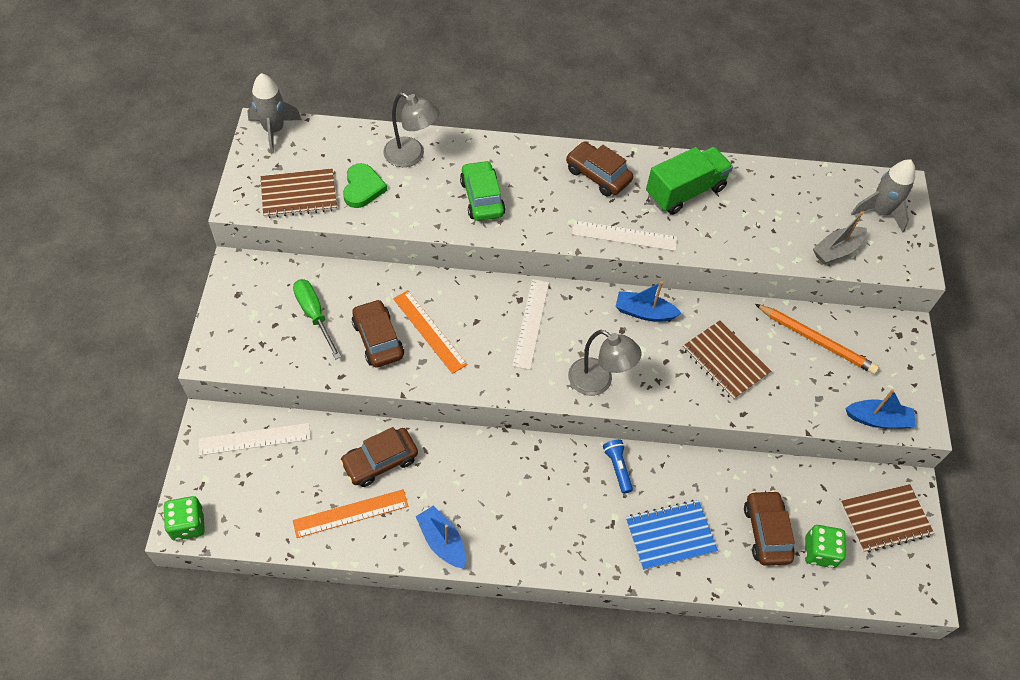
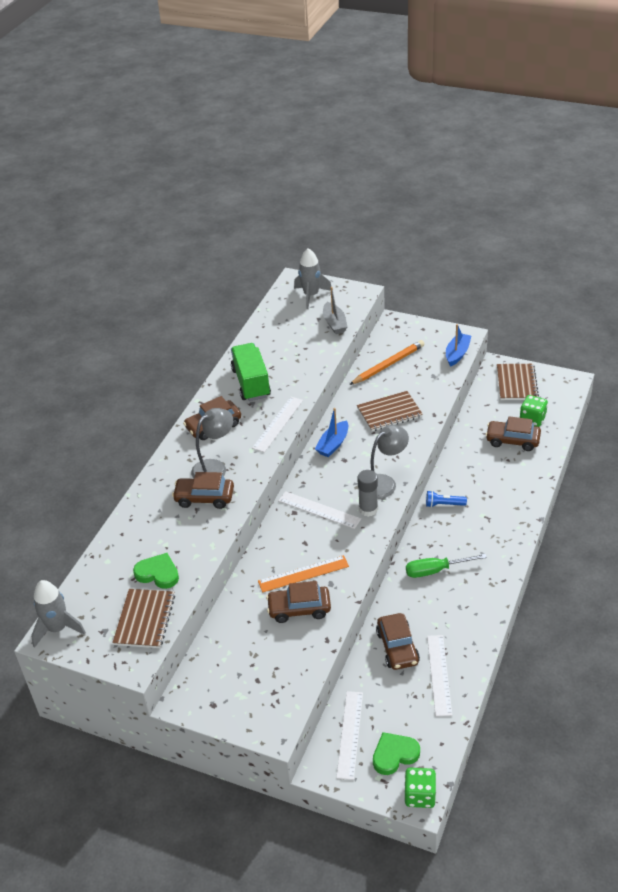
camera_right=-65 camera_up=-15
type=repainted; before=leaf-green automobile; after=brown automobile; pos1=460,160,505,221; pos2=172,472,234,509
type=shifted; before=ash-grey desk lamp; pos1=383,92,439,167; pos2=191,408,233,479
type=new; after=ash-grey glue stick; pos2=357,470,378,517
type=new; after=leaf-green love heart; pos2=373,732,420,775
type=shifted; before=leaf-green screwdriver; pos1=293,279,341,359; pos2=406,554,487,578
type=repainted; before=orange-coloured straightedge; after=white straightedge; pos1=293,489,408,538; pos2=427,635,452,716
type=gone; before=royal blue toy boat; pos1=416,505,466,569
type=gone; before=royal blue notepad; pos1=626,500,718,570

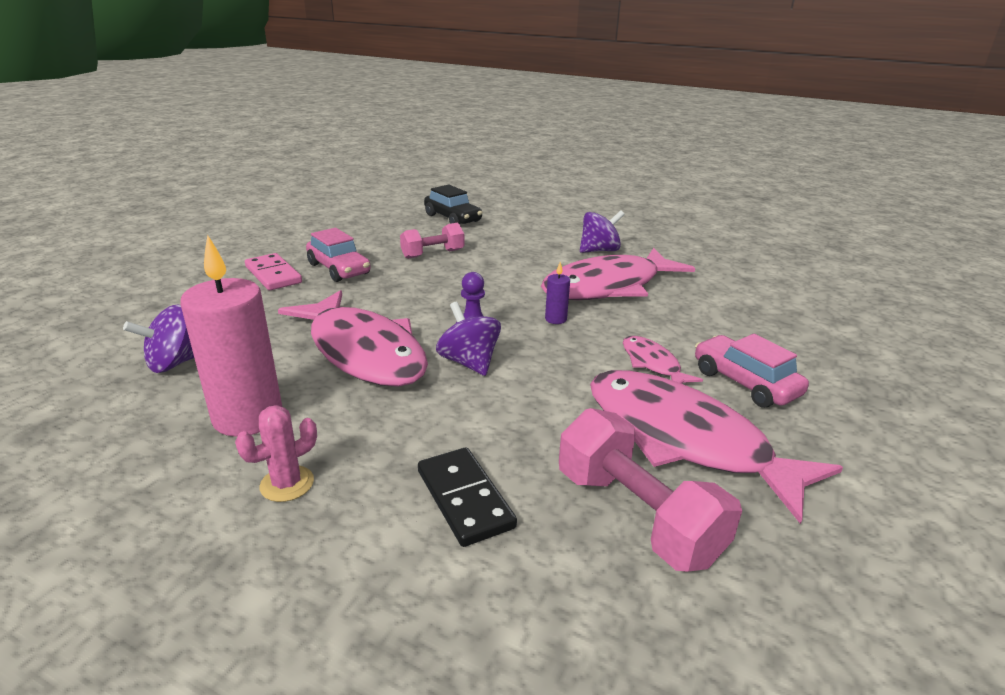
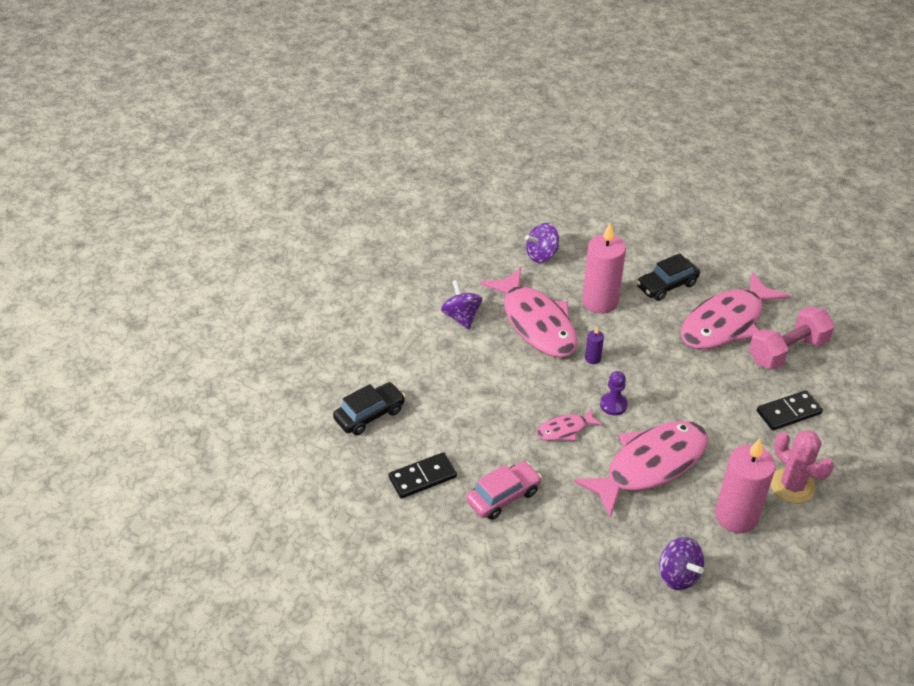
camera_right=-85 camera_up=15
type=new; after=ebony domino piece; pos2=388,452,457,499
type=shifted; before=violet whirligig; pos1=436,302,501,376; pos2=525,223,559,263
type=shifted; before=pink fish; pos1=623,336,703,384; pos2=536,409,602,441
type=new; after=pink pillar candle; pos2=582,223,626,314
type=repainted; before=pink automobile; after=ebony automobile; pos1=695,334,809,408; pos2=636,253,700,301
type=scaled; before=pink saguaro cactus; pos1=235,405,317,502; pos2=771,430,834,503; scale=1.56
type=gone; before=pink domino piece; pos1=245,253,302,290
type=gone; before=pink hand weight; pos1=400,223,464,259

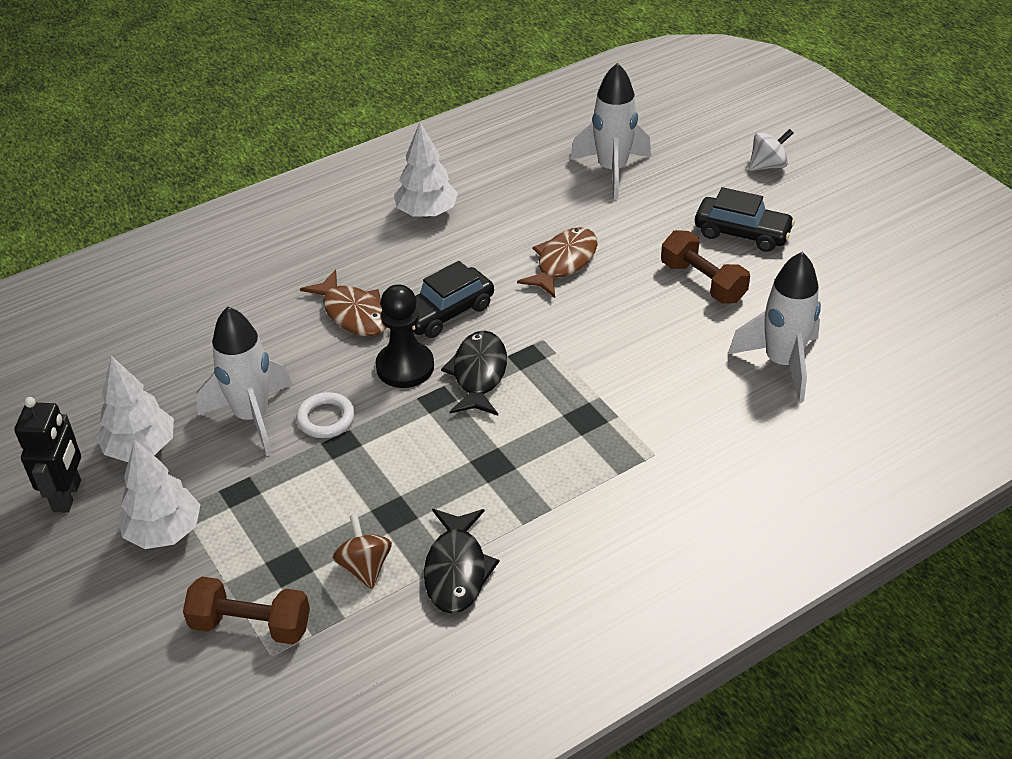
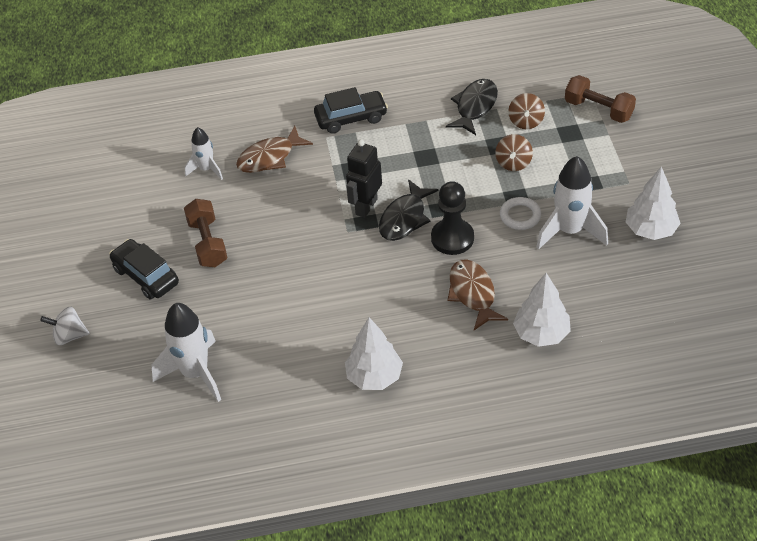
camera_right=-155 camera_up=5
type=scaled; before=white rocket; pos1=728,252,821,402; pos2=185,127,223,180; scale=0.58
type=shifted; before=brown fish; pos1=517,227,597,298; pos2=236,126,313,173
type=shifted; before=ebony automobile; pos1=412,261,494,338; pos2=314,87,388,134
type=shifted; before=ebony robot; pos1=14,397,81,513; pos2=346,139,382,218
type=new; after=brown whirligig; pos2=495,134,533,171
type=shifted; before=white toy tree; pos1=118,440,201,549; pos2=513,273,571,347

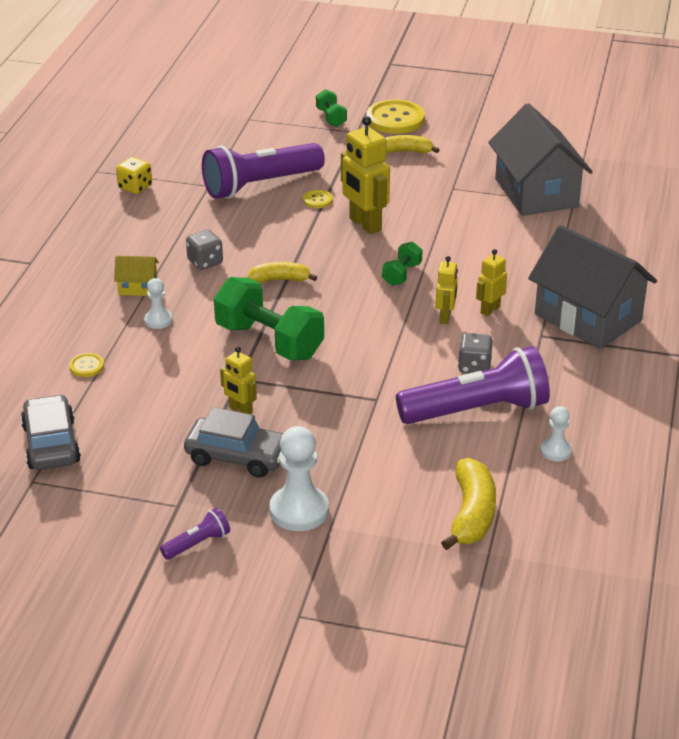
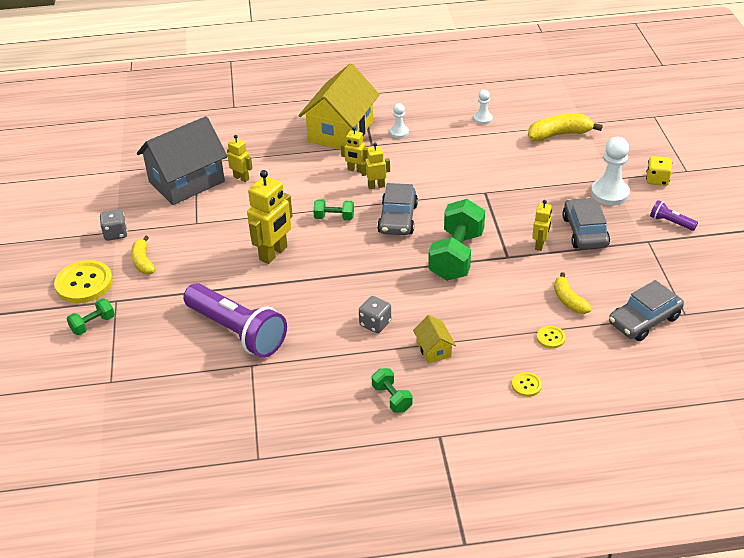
camera_right=-110 camera_up=5
type=shifted; before=ash-grey game die; pos1=458,333,493,373; pos2=100,209,127,241
type=new; after=bright yellow robot; pos2=227,135,252,182
type=repainted; before=ash-grey cottage; after=bright yellow cottage; pos1=528,225,657,349; pos2=298,63,380,149
type=new; after=leaf-green hand weight; pos2=372,368,412,413
type=new; after=ash-grey automobile; pos2=377,183,418,235
type=shifted; before=white pawn; pos1=144,278,172,329; pos2=390,103,409,138
type=shifted; before=bright yellow shirt button; pos1=303,190,333,208; pos2=512,372,542,397
type=shifted; before=bright yellow toy banana; pos1=248,262,317,283; pos2=554,272,592,314
type=shifted; before=bright yellow game die; pos1=116,157,152,194; pos2=646,156,672,186
type=gone; before=violet torch; pos1=396,346,550,424

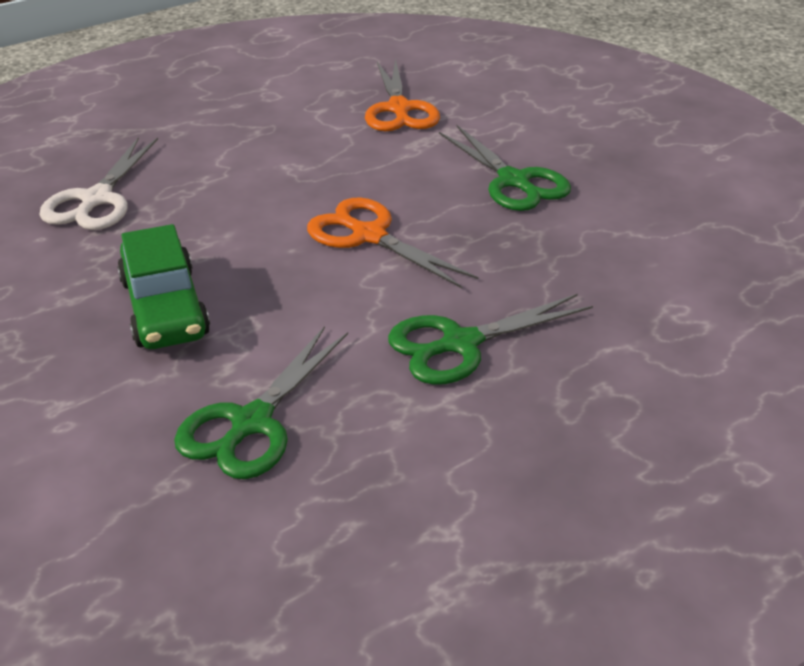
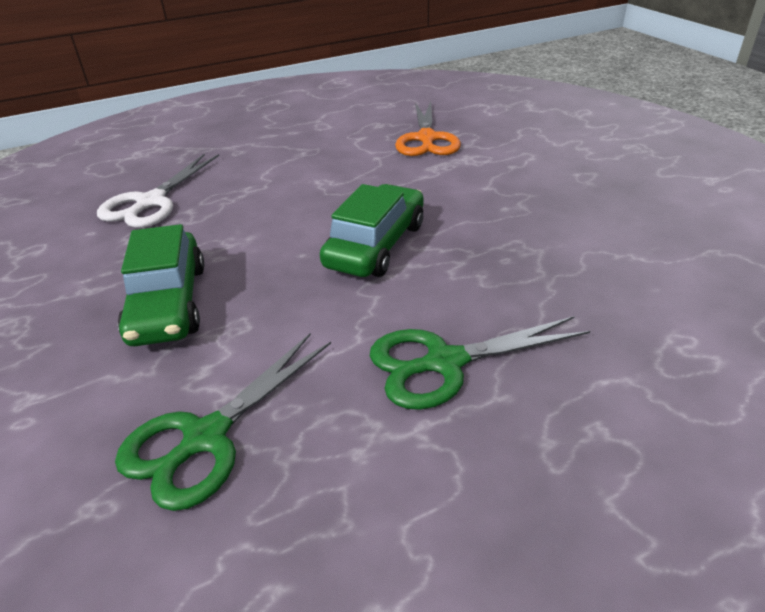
camera_right=10 camera_up=0
type=swapped; before=orange-coloured scissors; after=leaf-green automobile; pos1=307,198,478,288; pos2=320,184,424,277
type=gone; before=leaf-green scissors; pos1=439,125,571,211

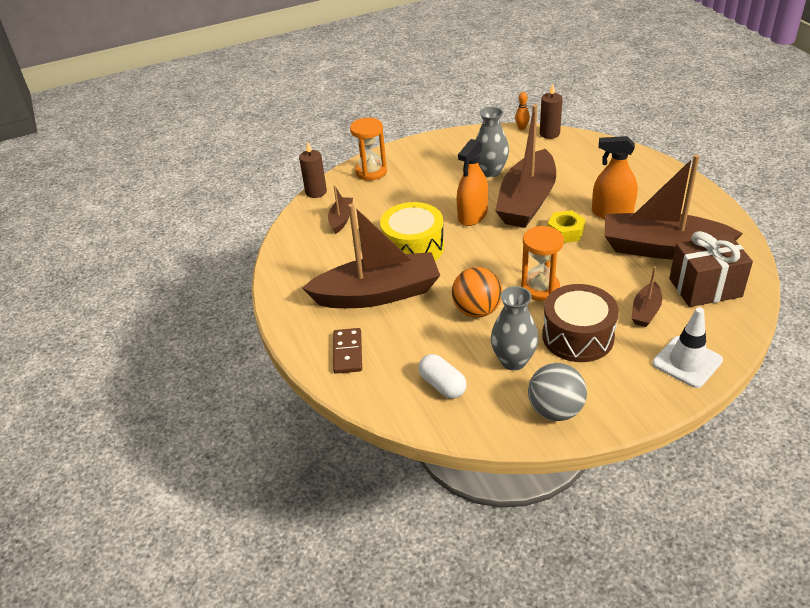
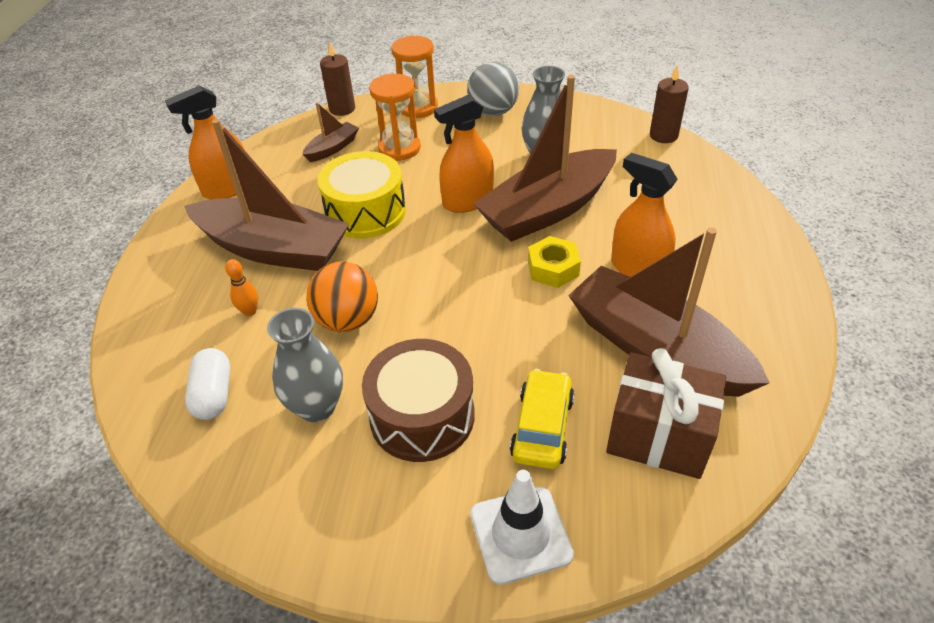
camera_right=30 camera_up=5
type=new; after=orange-coloured spray bottle; pos2=165,85,245,200
type=shifted; before=orange-coloured tenpin; pos1=515,92,530,130; pos2=225,259,258,316
type=shifted; before=orange-coloured sand timer; pos1=521,226,564,301; pos2=369,74,421,161
type=shifted; before=ash-grey ball; pos1=528,363,587,421; pos2=467,62,519,116
type=swapped; before=brown toy boat; after=bright yellow automobile; pos1=631,266,662,327; pos2=510,369,574,469
type=gone; before=brown domino piece; pos1=333,328,362,374

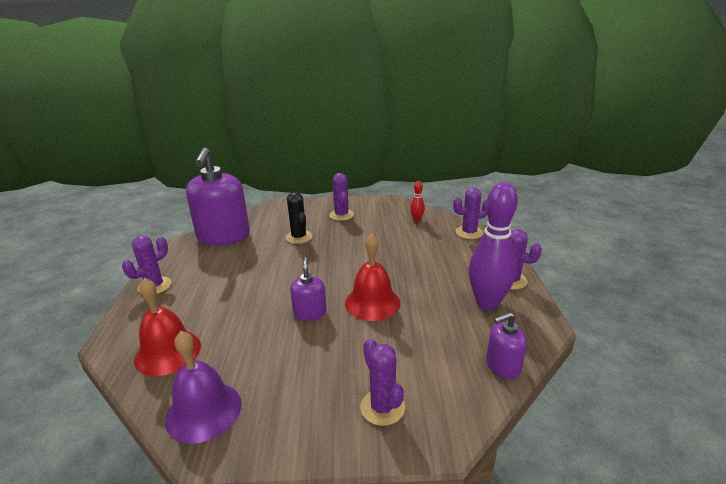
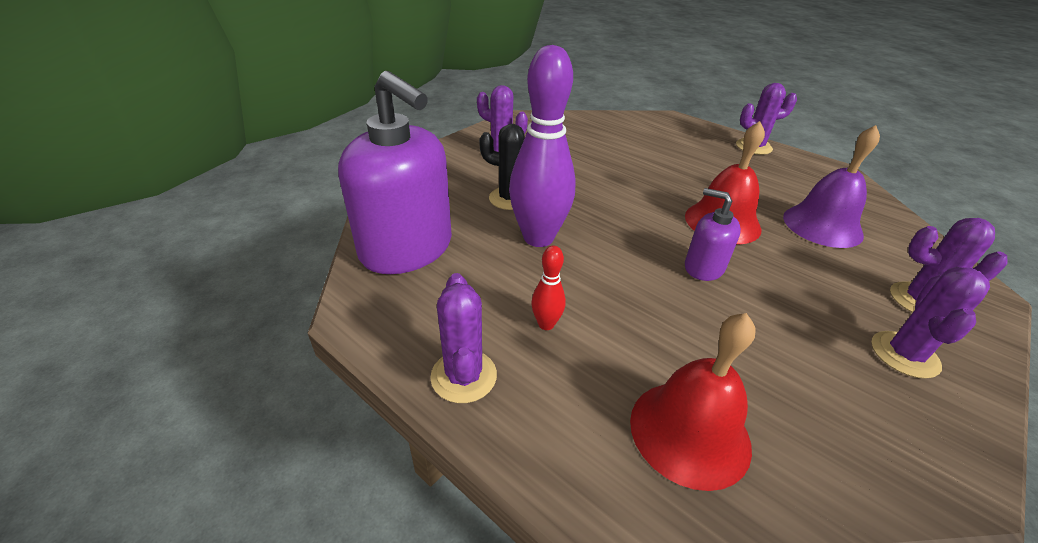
camera_right=-50 camera_up=10
type=shifted; before=violet tenpin; pos1=469,182,518,310; pos2=509,45,576,247
type=shifted; before=crimson tenpin; pos1=410,181,425,222; pos2=531,245,566,330
type=shifted; before=violet bell; pos1=165,331,241,444; pos2=783,125,880,248
type=shifted; before=violet saguaro cactus; pos1=453,188,488,239; pos2=871,267,990,379
type=gone; before=violet soap pump; pos1=486,312,527,379

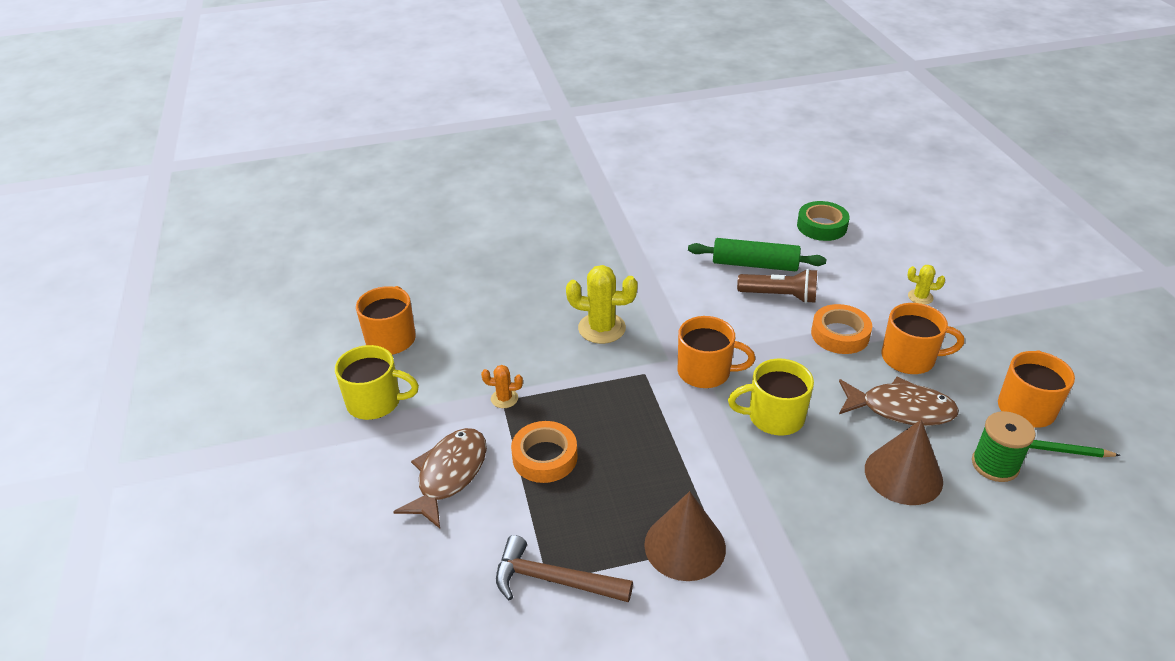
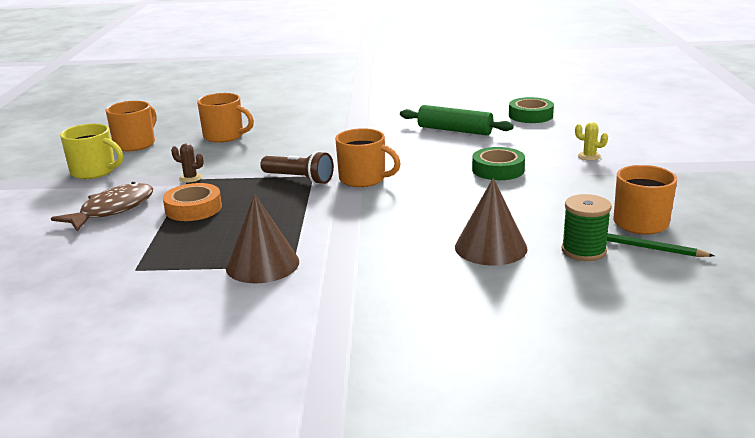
camera_right=15 camera_up=-15
type=repainted; before=orange-coloured saguaro cactus; after=brown saguaro cactus; pos1=481,365,523,408; pos2=171,143,204,183
type=shifted; before=orange-coloured mug; pos1=882,303,964,374; pos2=197,93,254,143
type=shifted; before=brown torch; pos1=737,269,817,303; pos2=260,151,334,185
type=repainted; before=orange-coloured sticky tape; after=leaf-green sticky tape; pos1=811,304,872,354; pos2=472,147,525,180
type=gone; before=brown claw hammer; pos1=496,535,633,602
type=gone; before=bright yellow saguaro cactus; pos1=566,265,638,344
type=gone; before=bright yellow mug; pos1=728,359,814,436
type=gone; before=brown fish; pos1=839,377,959,426

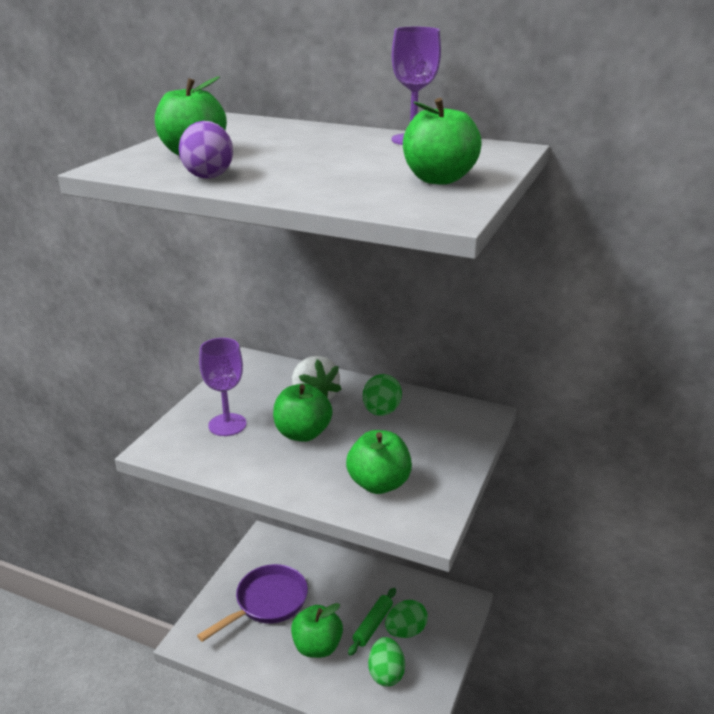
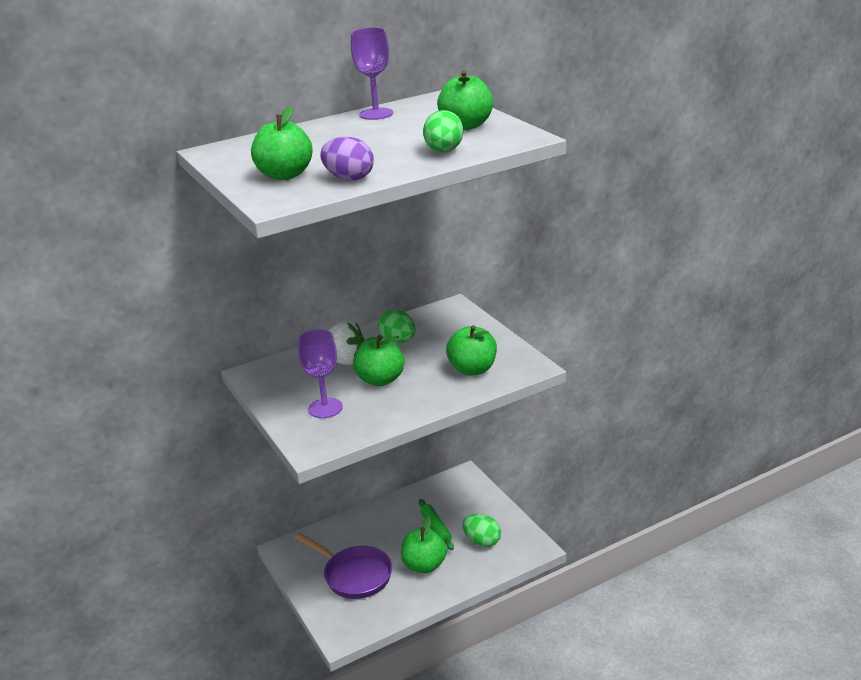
camera_right=-50 camera_up=0
type=rotated; before=violet frying pan; pos1=197,564,308,642; pos2=295,533,392,599; turn=135
type=shifted; before=leaf-green egg shape; pos1=385,600,428,638; pos2=423,110,463,152

